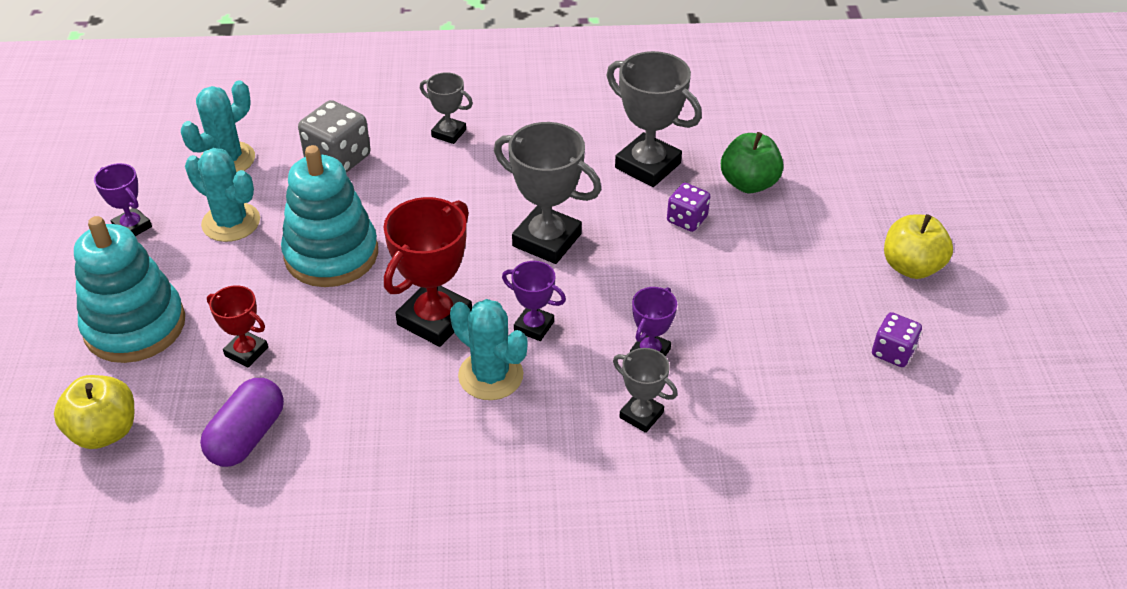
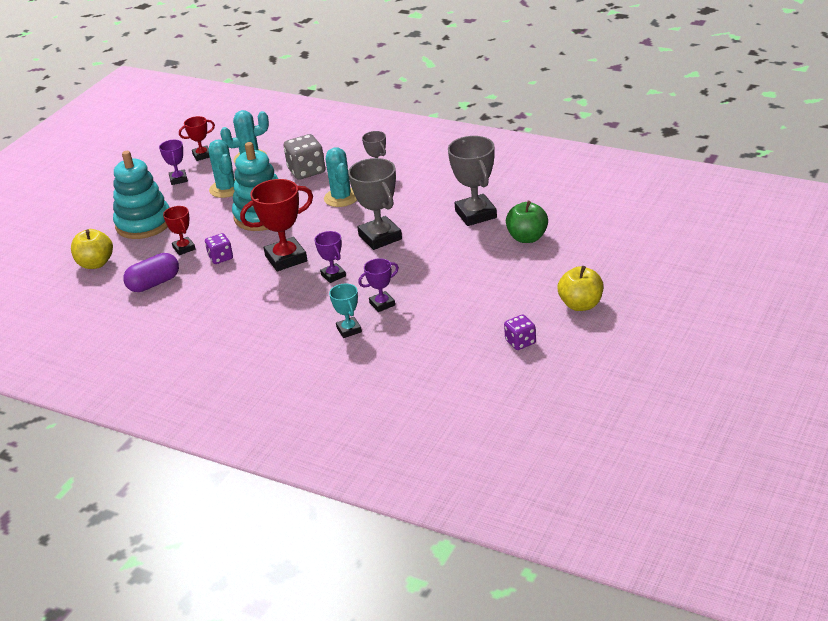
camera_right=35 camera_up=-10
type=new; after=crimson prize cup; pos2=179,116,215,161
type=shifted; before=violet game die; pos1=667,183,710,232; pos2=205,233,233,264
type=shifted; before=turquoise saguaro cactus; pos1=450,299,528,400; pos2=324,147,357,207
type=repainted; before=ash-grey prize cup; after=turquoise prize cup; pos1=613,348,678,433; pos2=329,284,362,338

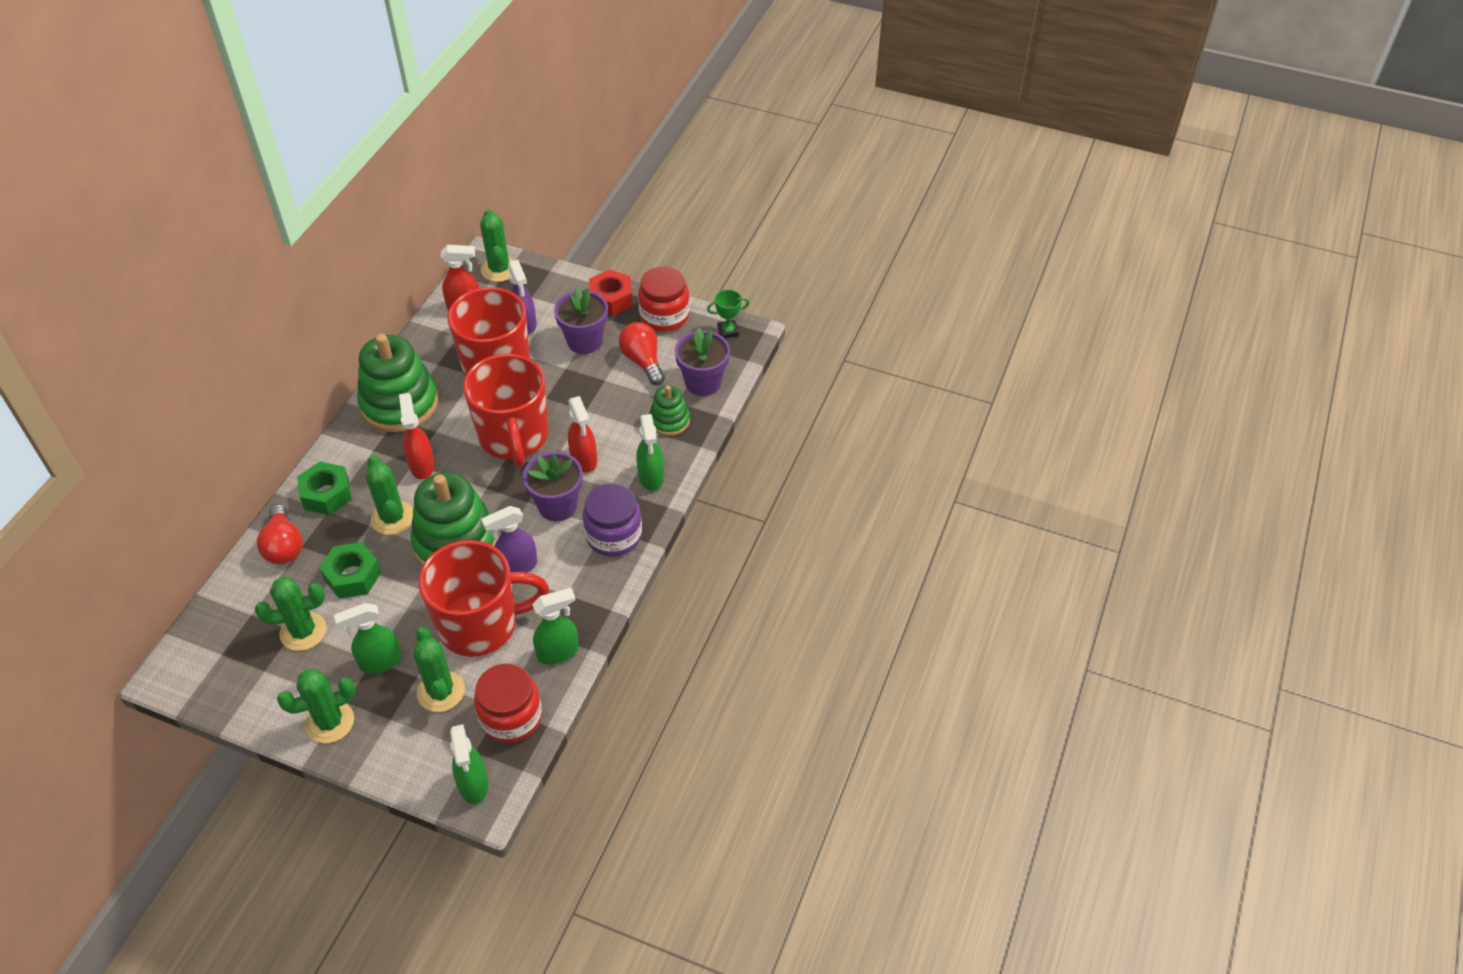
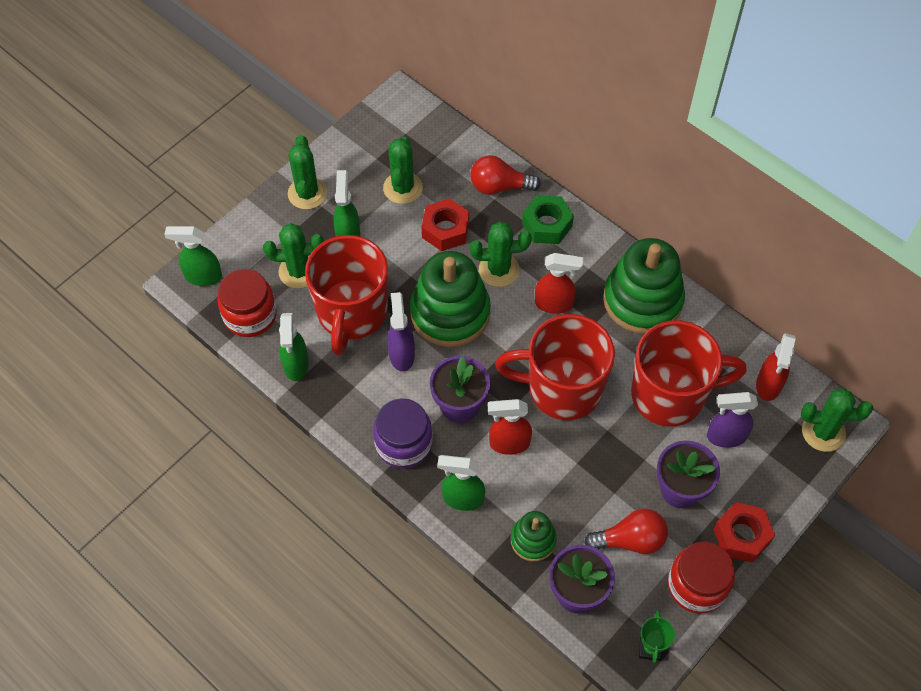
camera_right=110 camera_up=10
type=repainted; before=leaf-green nut; after=crimson nut; pos1=319,542,381,599; pos2=422,198,469,251

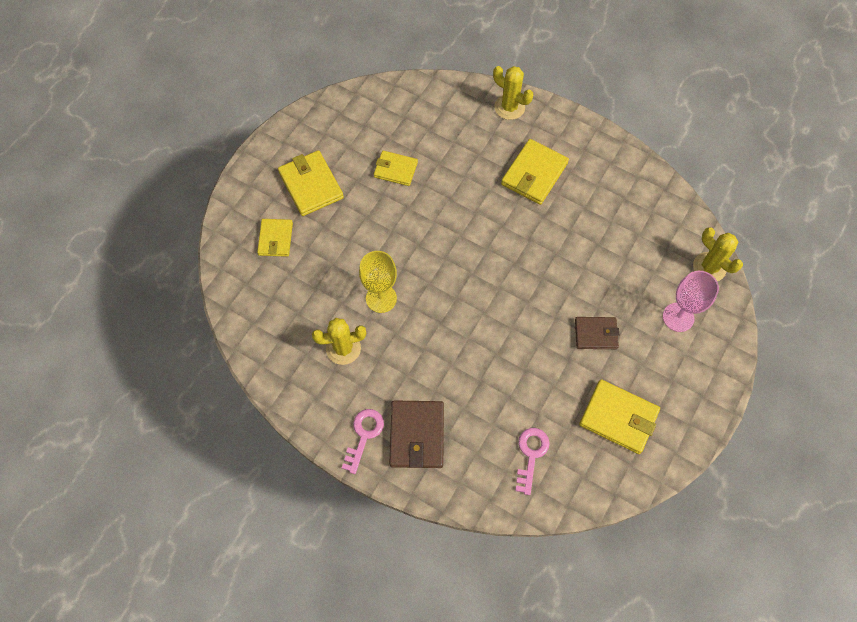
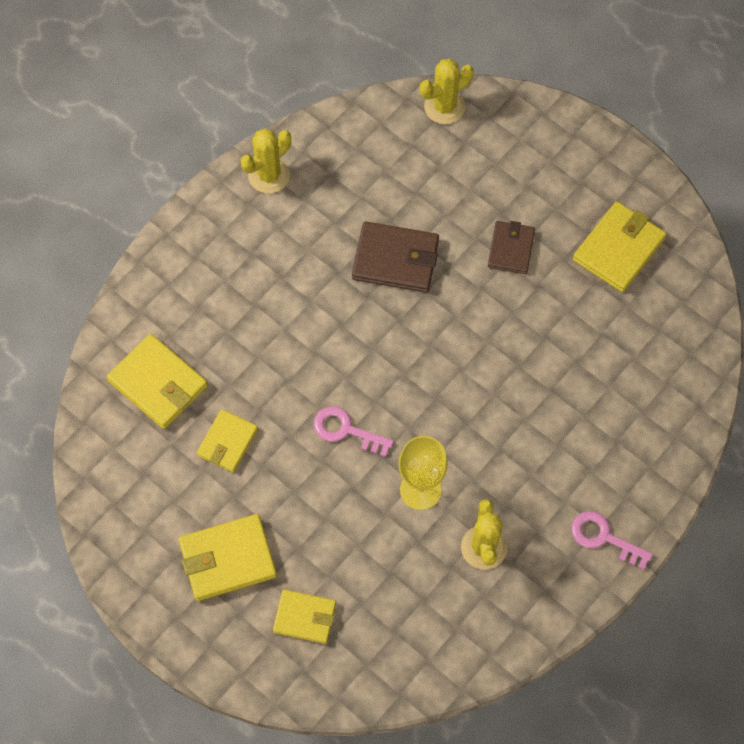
camera_right=-80 camera_up=0
type=shifted; before=bright yellow billfold; pos1=501,139,569,205; pos2=107,334,208,429
type=shifted; before=bright yellow saguaro cactus; pos1=493,66,533,120; pos2=240,129,291,194
type=shifted; before=pink latchkey; pos1=515,428,549,495; pos2=314,406,394,457
type=shifted; before=brown billfold; pos1=390,400,444,468; pos2=352,222,439,293
type=gone; before=pink goblet; pos1=663,271,719,332

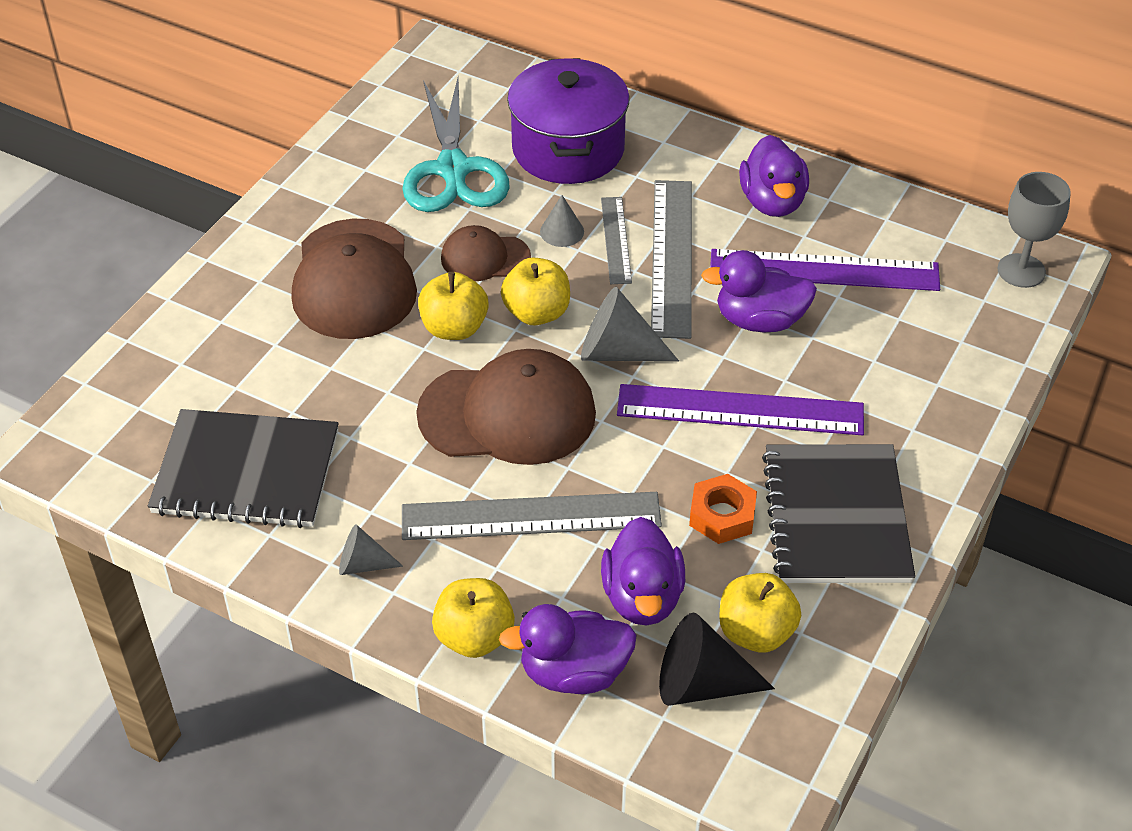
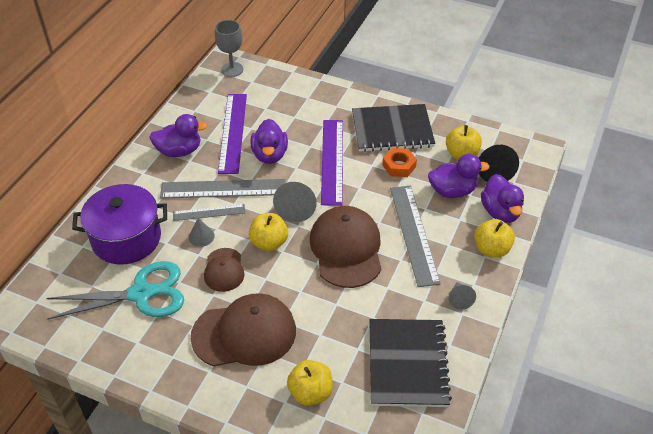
camera_right=-95 camera_up=0
type=shifted; before=bright yellow apple; pos1=418,272,488,340; pos2=287,360,333,406

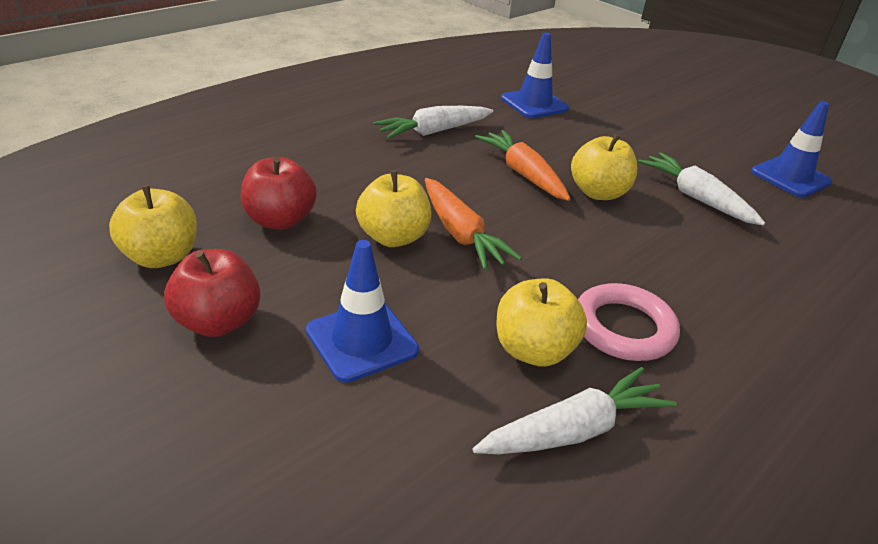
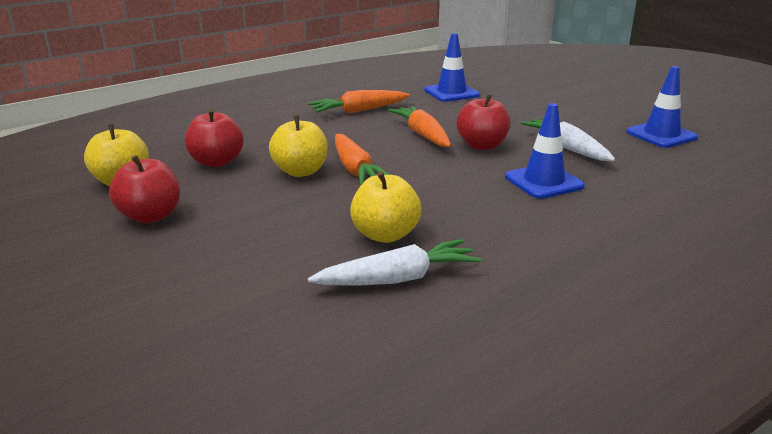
camera_right=10 camera_up=-10
type=repainted; before=white toy carrot; after=orange-coloured toy carrot; pos1=373,106,493,139; pos2=308,90,410,114
type=repainted; before=bright yellow apple; after=crimson apple; pos1=571,134,637,200; pos2=457,94,511,150
type=shifted; before=royal blue traffic cone; pos1=306,240,419,383; pos2=505,103,585,199
type=gone; before=pink ring; pos1=578,283,680,361

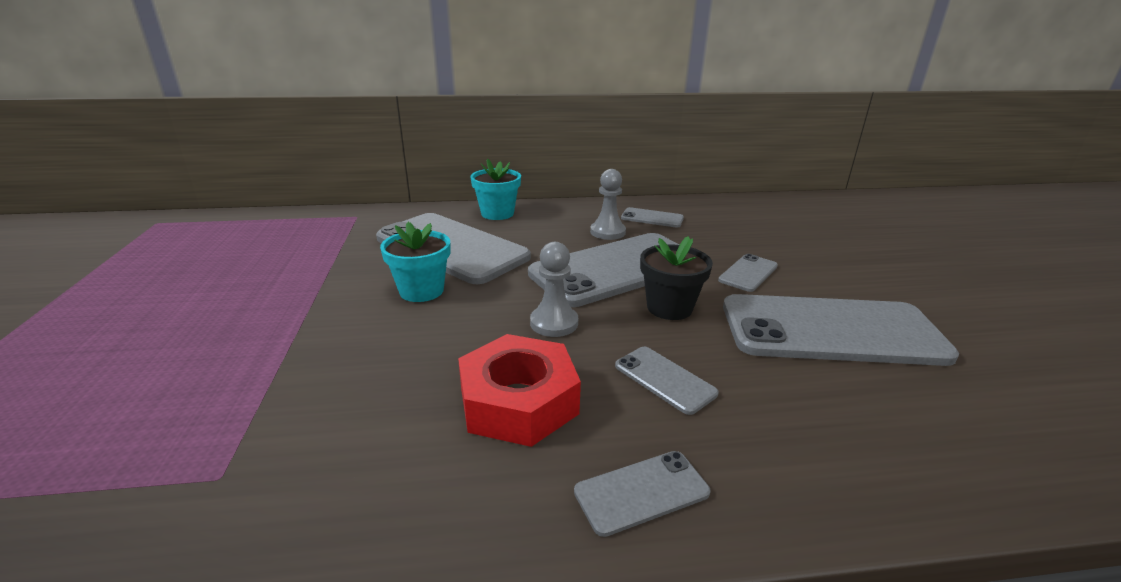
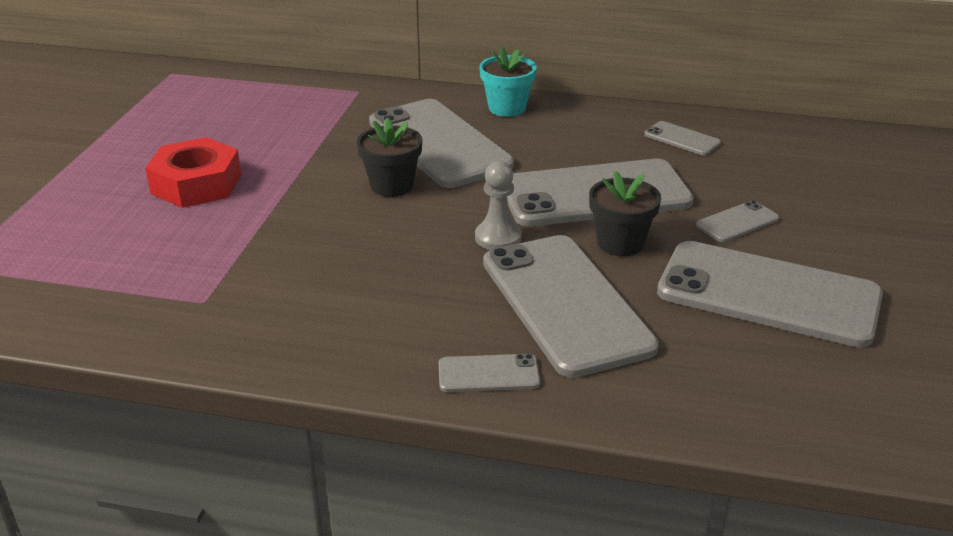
camera_right=20 camera_up=5
type=shifted; before=crimson nut; pos1=458,334,581,447; pos2=145,137,241,208
type=repainted; before=turquoise plant pot; after=ebony plant pot; pos1=380,222,450,302; pos2=357,118,422,197
type=scaled; before=ash-grey smartphone; pos1=615,347,719,415; pos2=483,235,659,378; scale=2.32
type=gone; before=ash-grey pawn; pos1=590,169,626,240

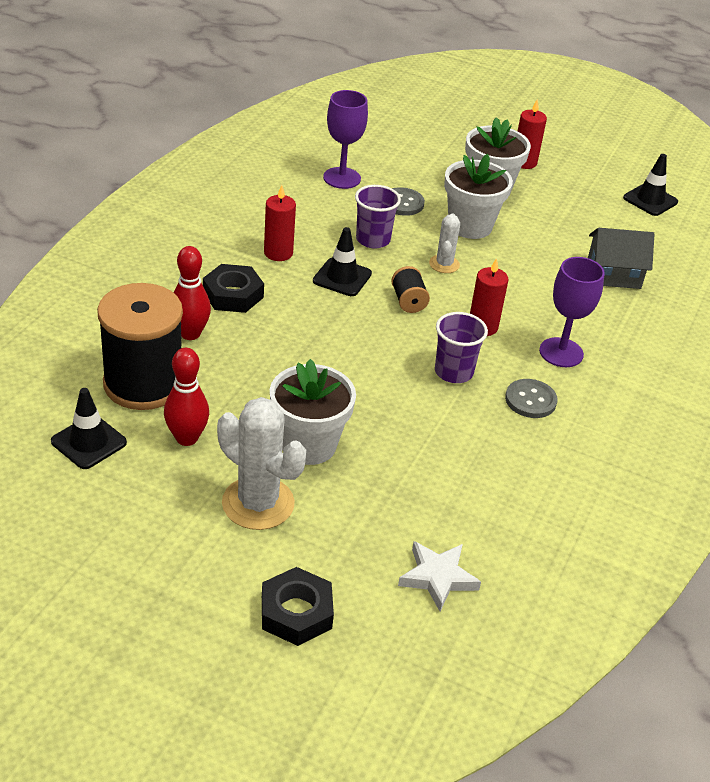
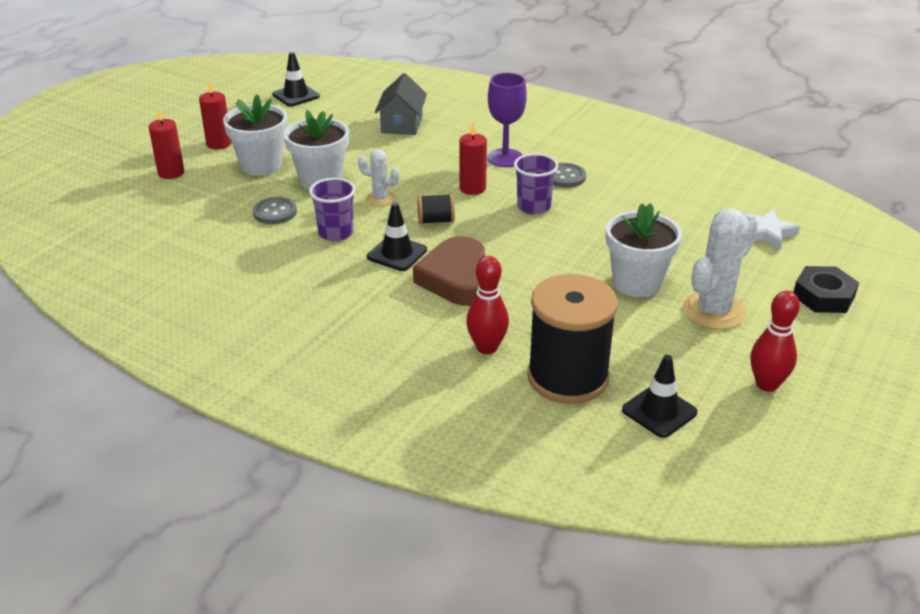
camera_right=-80 camera_up=-5
type=shifted; before=crimson pillar candle; pos1=264,185,296,261; pos2=149,108,184,179
type=new; after=brown love heart; pos2=413,236,485,306
type=shifted; before=crimson tenpin; pos1=164,348,209,446; pos2=750,291,800,392
type=gone; before=ebony nut; pos1=203,264,264,313
type=gone; before=violet goblet; pos1=323,90,368,189

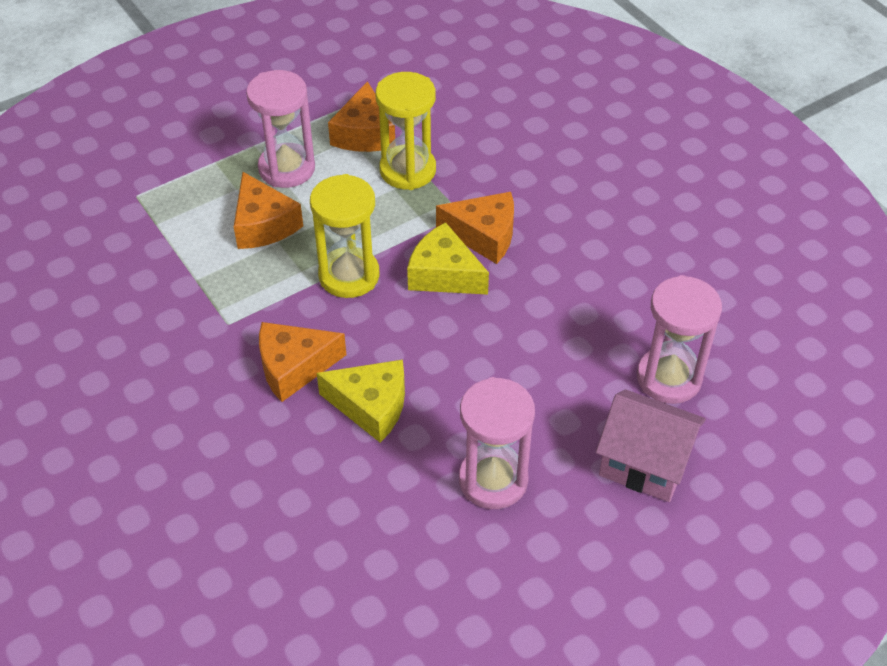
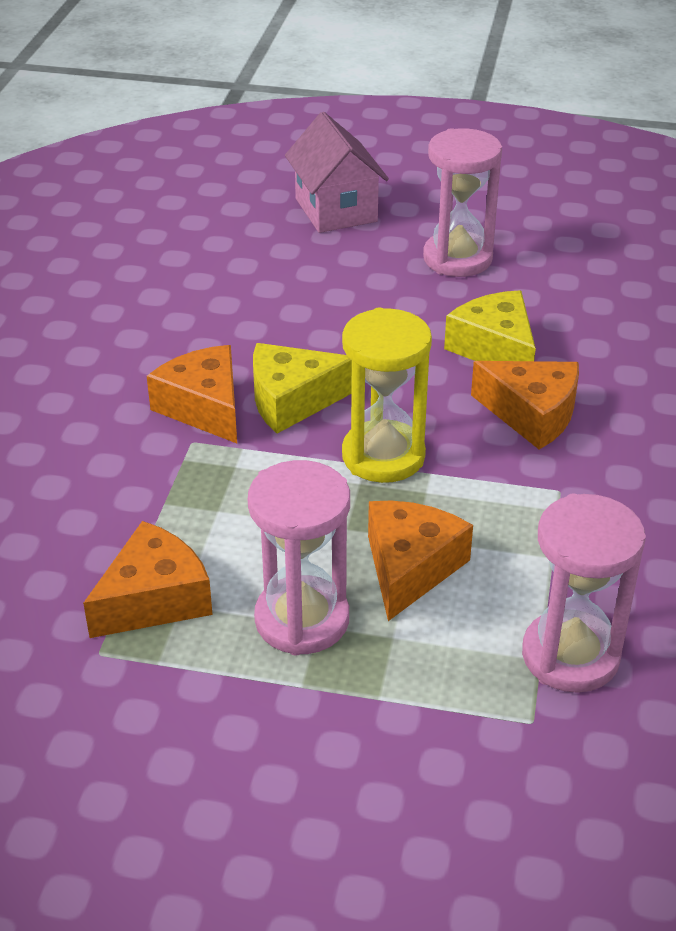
camera_right=-135 camera_up=-10
type=rotated; before=bright yellow cheese wedge; pos1=407,222,489,295; pos2=253,343,352,434; turn=90
type=shifted; before=pink sand timer; pos1=637,275,722,404; pos2=522,494,646,693
type=gone; before=bright yellow sand timer; pos1=375,72,436,190

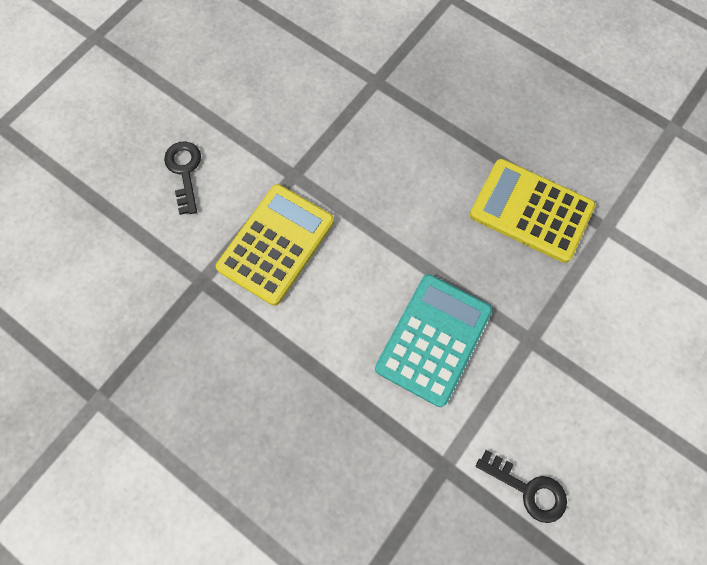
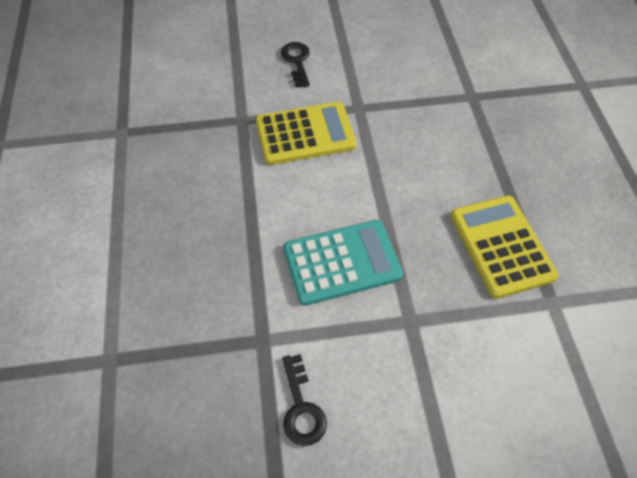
camera_right=45 camera_up=-15
type=rotated; before=ebony latchkey; pos1=164,141,201,215; pos2=281,42,310,87; turn=-45

